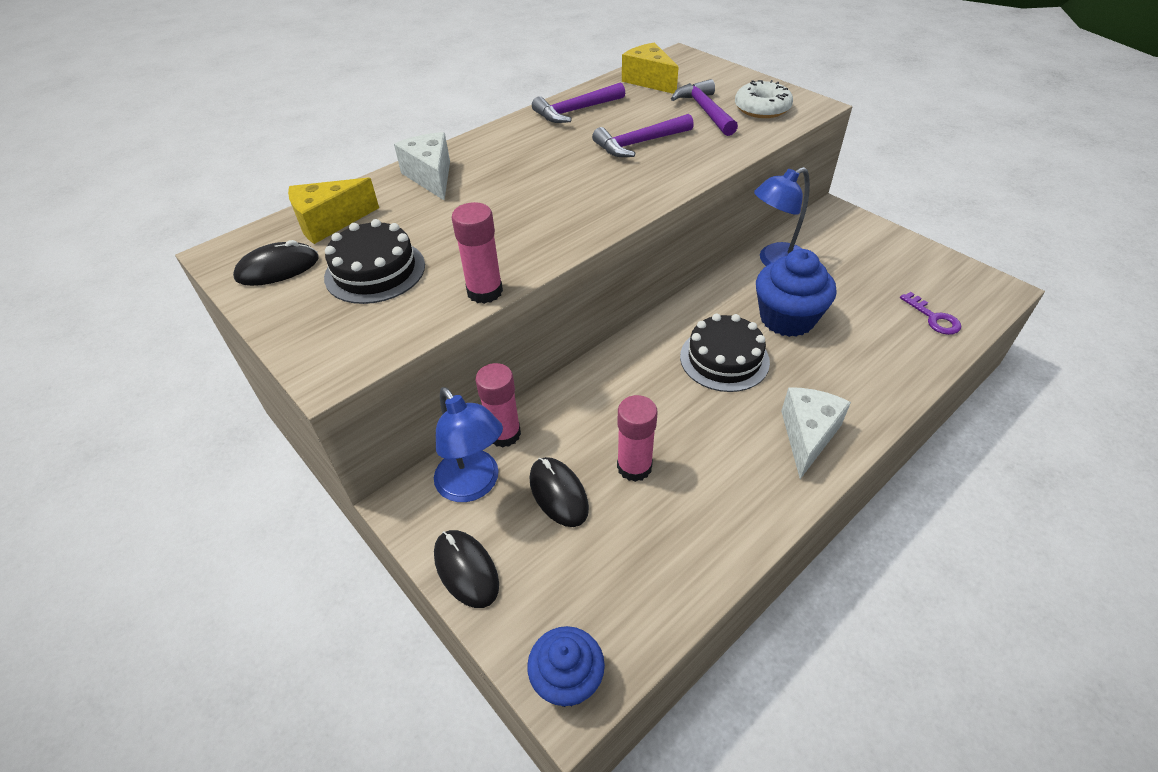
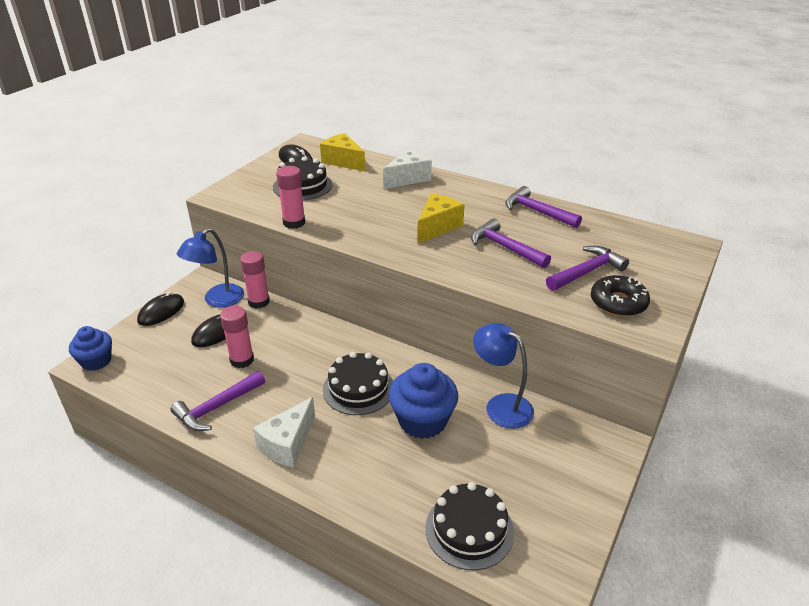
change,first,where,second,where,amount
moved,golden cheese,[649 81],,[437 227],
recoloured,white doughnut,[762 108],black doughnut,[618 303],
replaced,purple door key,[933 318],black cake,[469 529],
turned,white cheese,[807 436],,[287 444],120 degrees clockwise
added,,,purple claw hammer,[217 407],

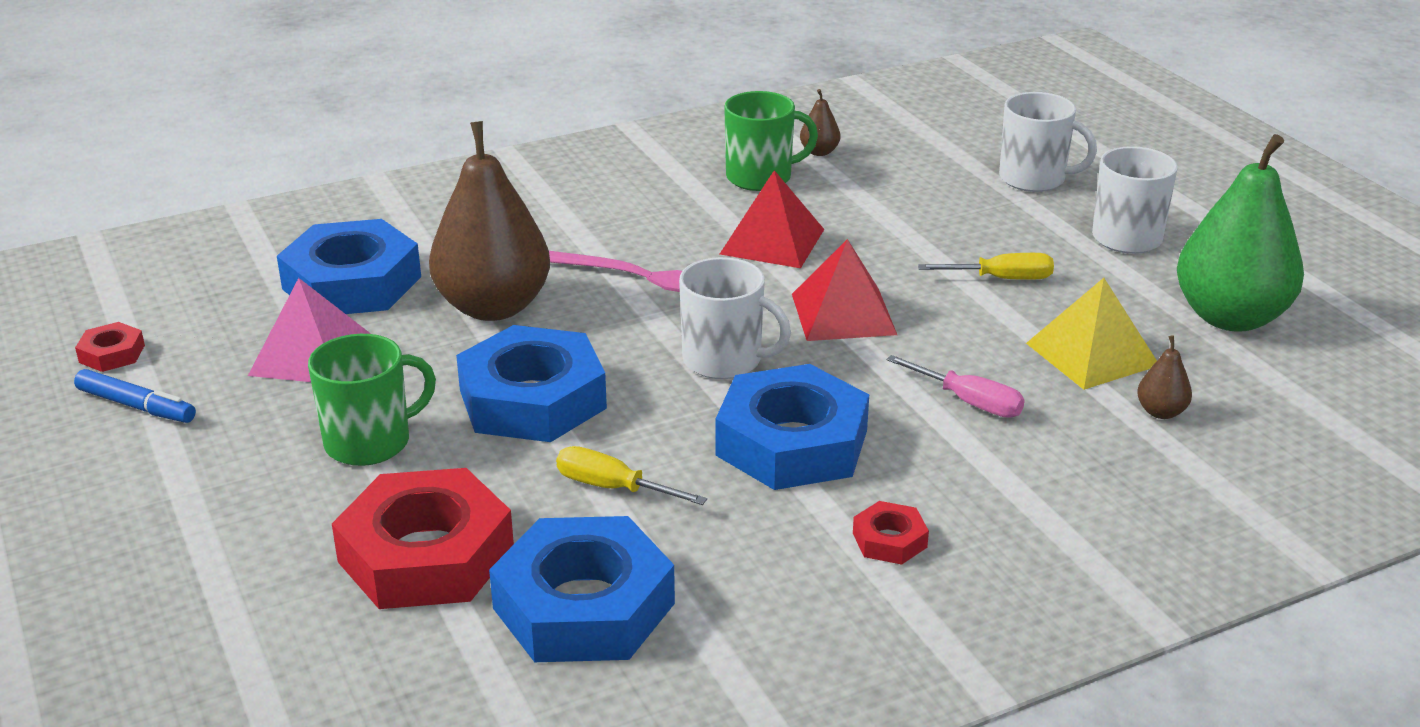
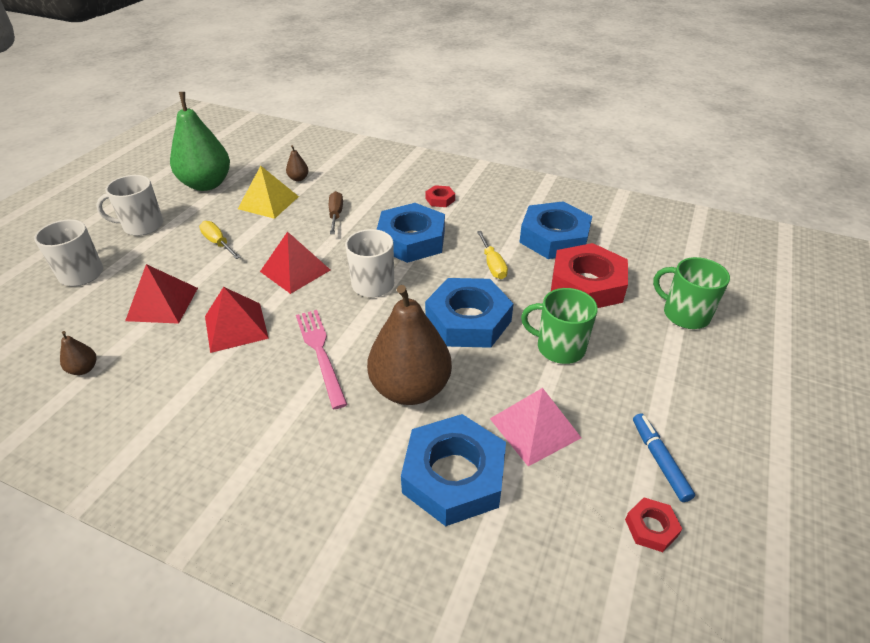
change,first,where,second,where,amount
moved,green mug,[761 177],,[684 314],
recoloured,rose-pink flat screwdriver,[968 402],brown flat screwdriver,[336 215],
added,,,red pyramid shape,[162 304],

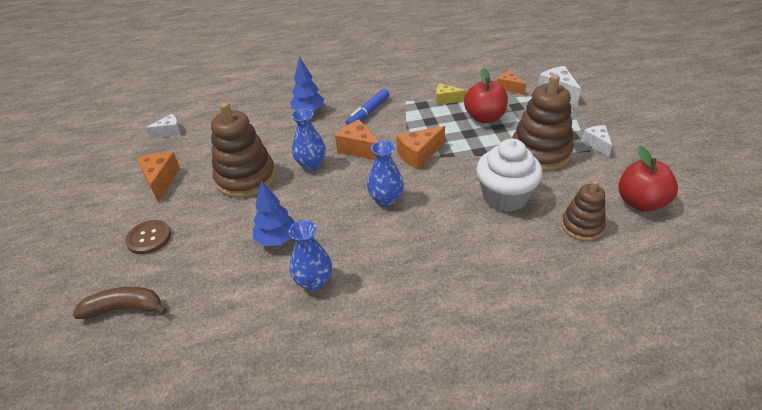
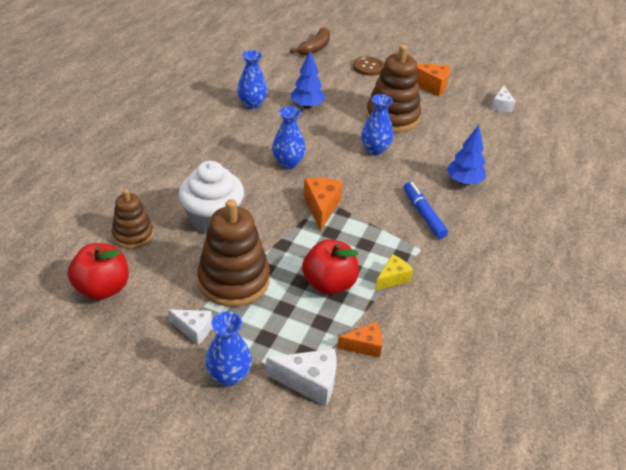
change,first,where,second,where,amount
removed,orange-coloured cheese,[359 149],,,
added,,,blue tall vase,[229 375],

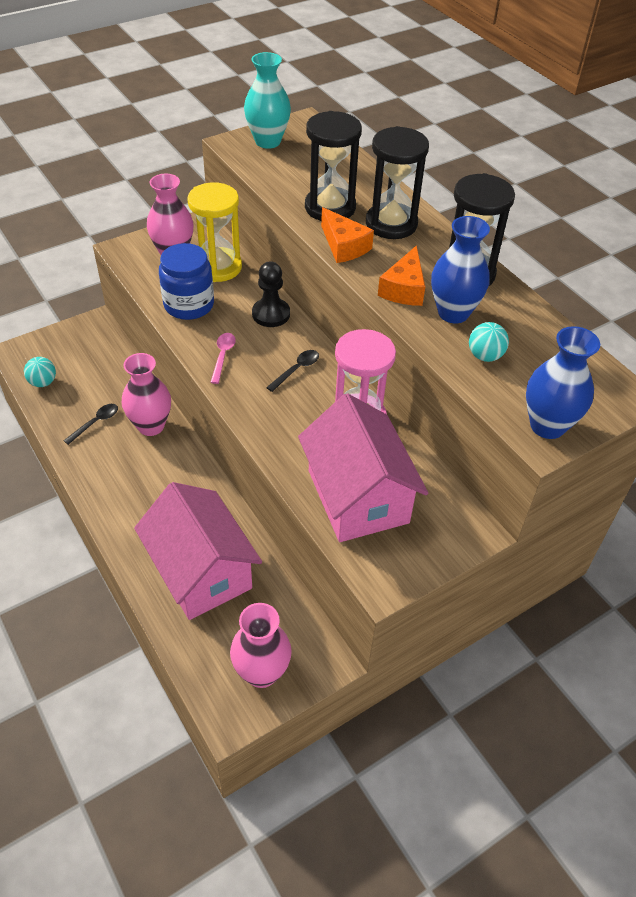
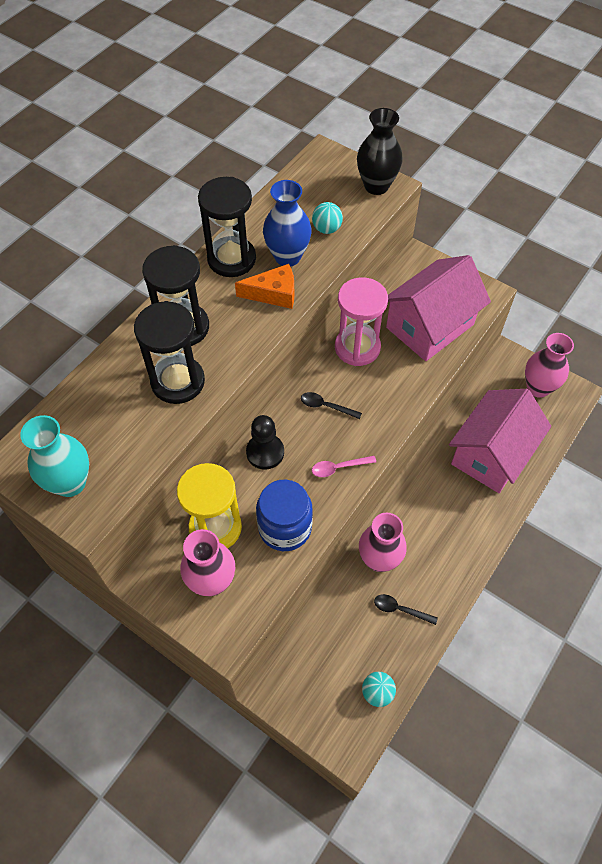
change,first,where,second,where,amount
removed,orange-coloured cheese,[343 246],,,
recoloured,blue tall vase,[547 425],black tall vase,[376 186],

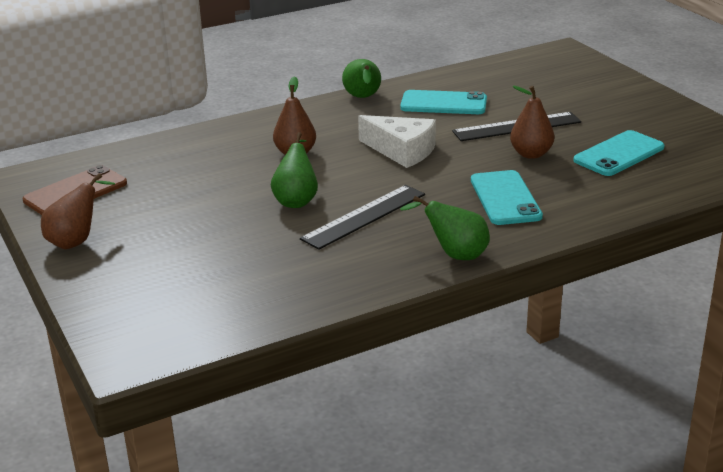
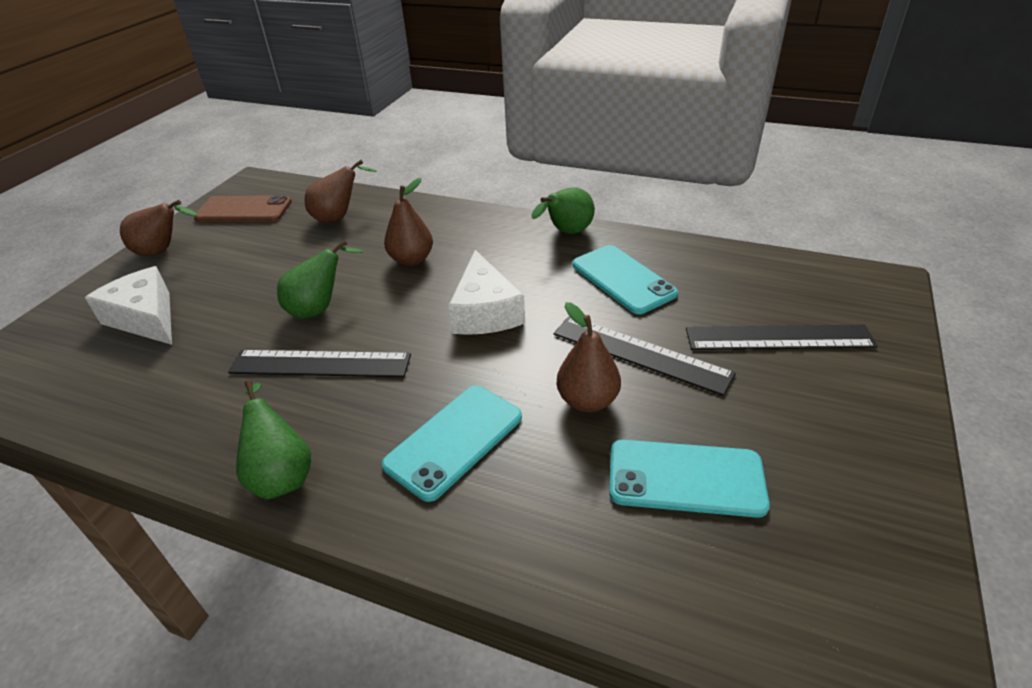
change,first,where,second,where,amount
added,,,brown toy pear,[338 217],
added,,,white cheese,[146 318],
added,,,black ruler,[778 338],

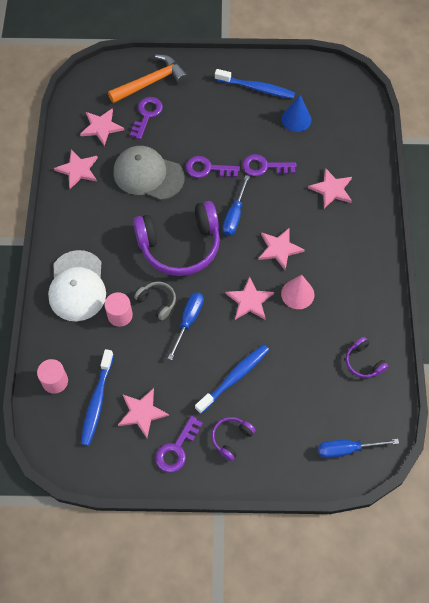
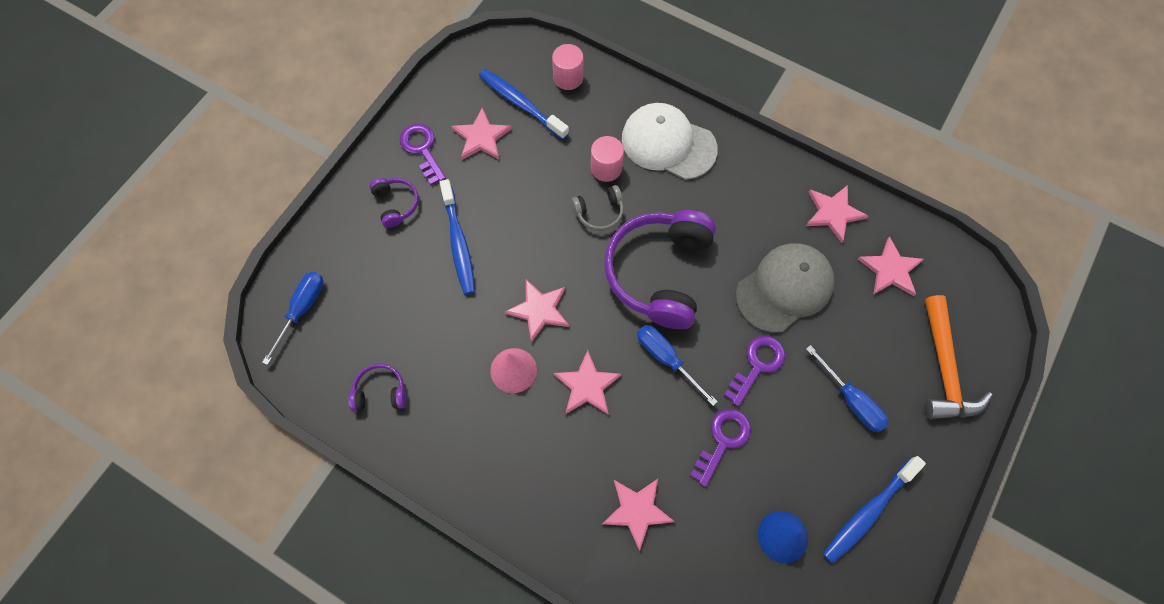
change,first,where,second,where,amount
removed,purple door key,[147 115],,,
moved,blue flat screwdriver,[188 321],,[851 400],

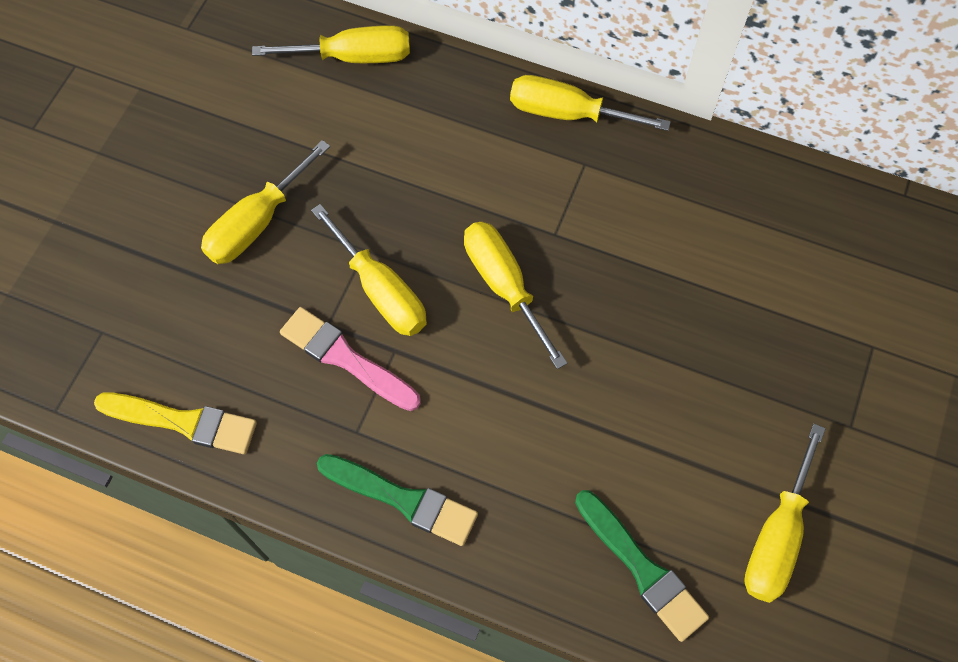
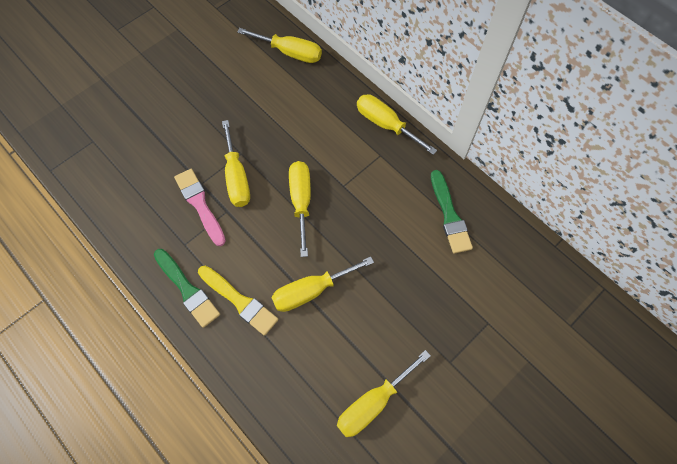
change,first,where,second,where,amount
moved,golden flat screwdriver,[257 223],,[311 291],
moved,golden paint brush,[183 422],,[239 301],
moved,green paint brush,[642 568],,[449 215],

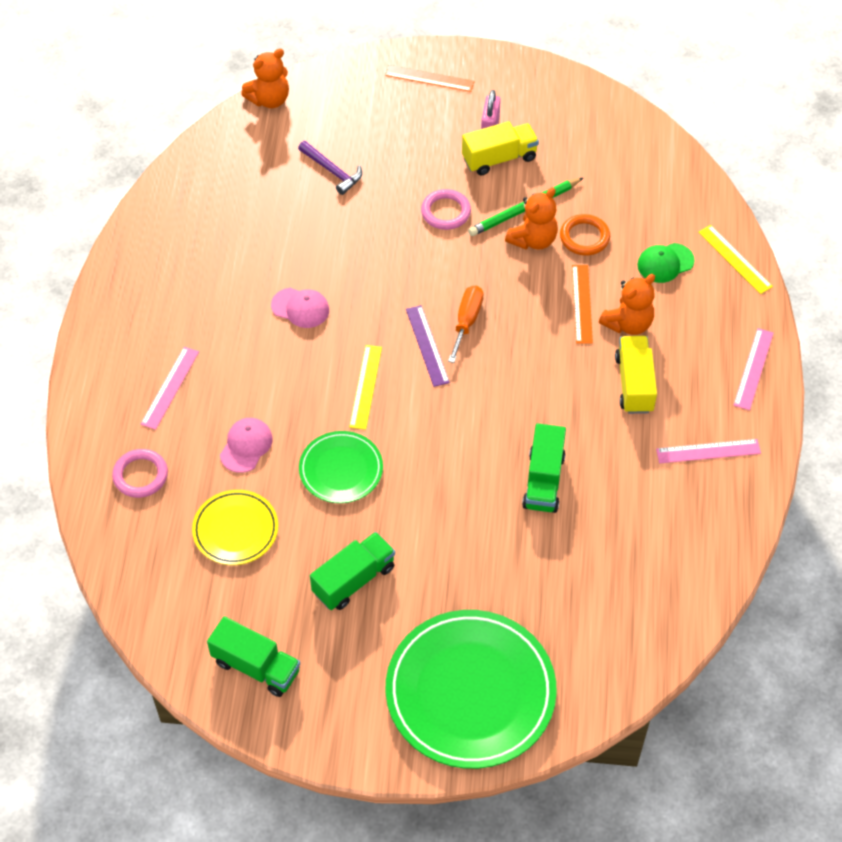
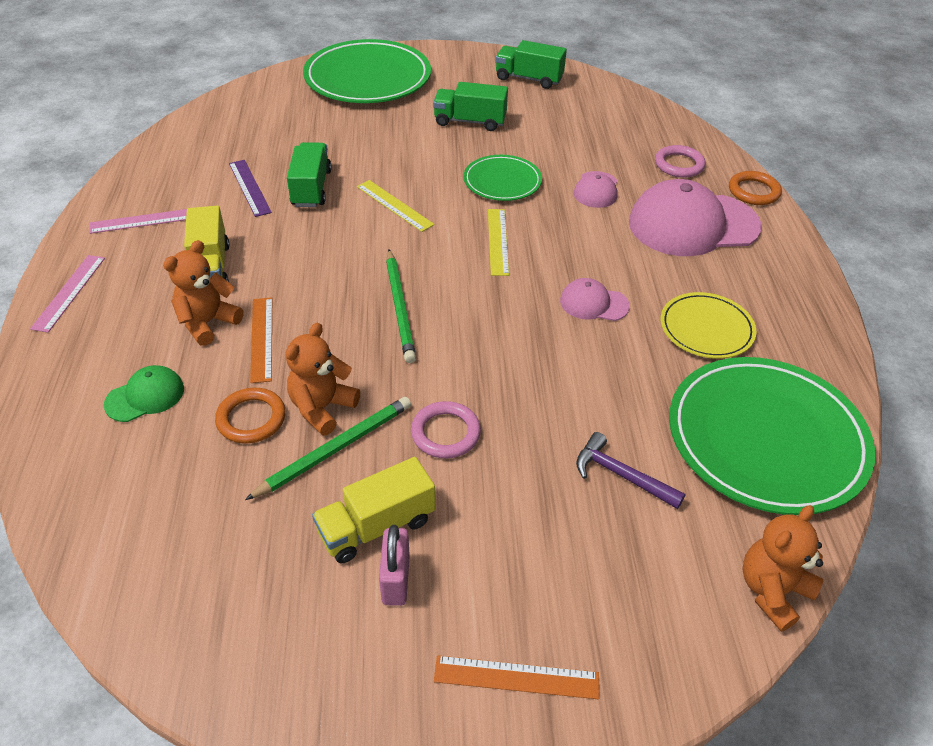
change,first,where,second,where,amount
moved,golden ruler,[735 259],,[394 205],
replaced,orange-coloured flat screwdriver,[466 321],green lead pencil,[400 307],
moved,purple ruler,[427 345],,[249 187],
replaced,rose-pink ruler,[170 387],rose-pink baseball cap,[692 224],
moved,golden dinner plate,[235 530],,[706 329],
turned,green toy truck,[354 580],,[470 121],60 degrees clockwise
added,,,orange-coloured hoop,[753 191],
added,,,green dinner plate,[766 439],

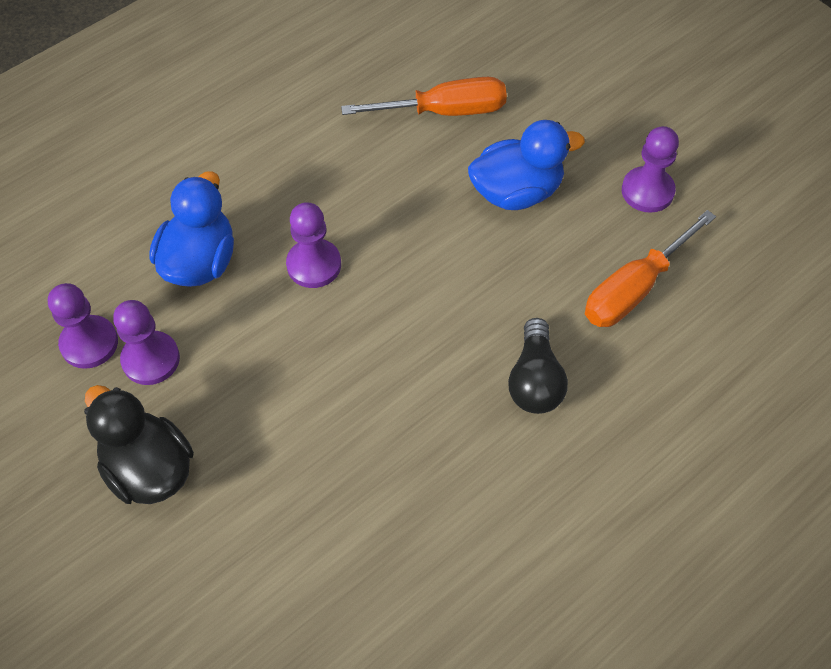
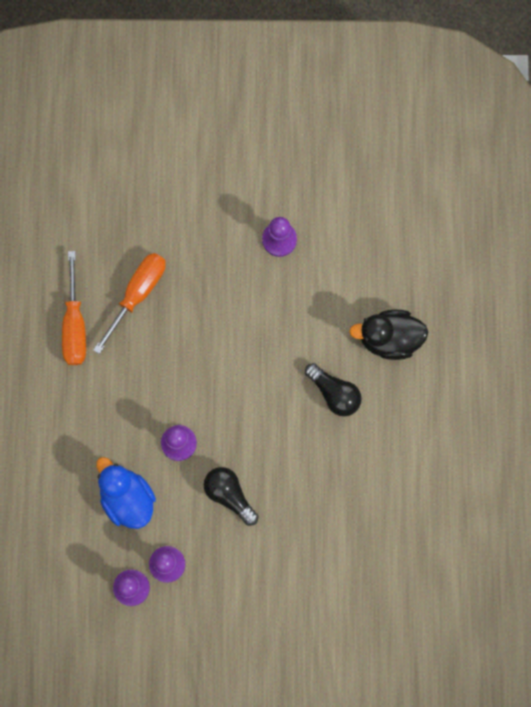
change,first,where,second,where,amount
removed,blue toy duck,[517 192],,,
moved,orange-coloured flat screwdriver,[635 288],,[74 324],
moved,black toy duck,[149 469],,[389 338],
added,,,black light bulb,[229 495],

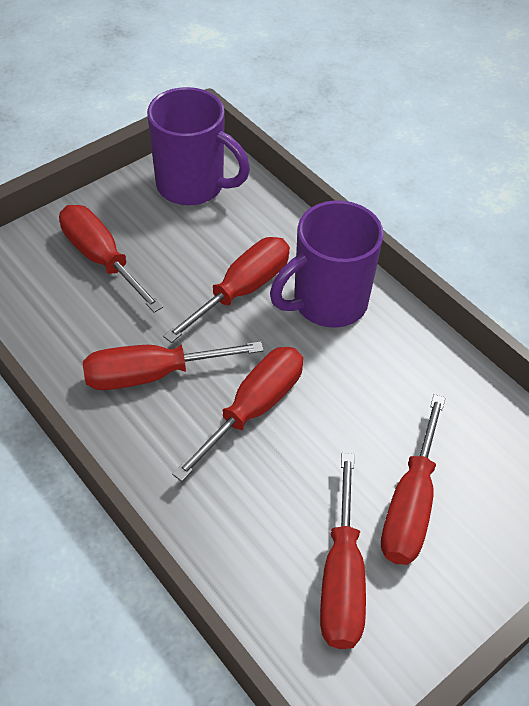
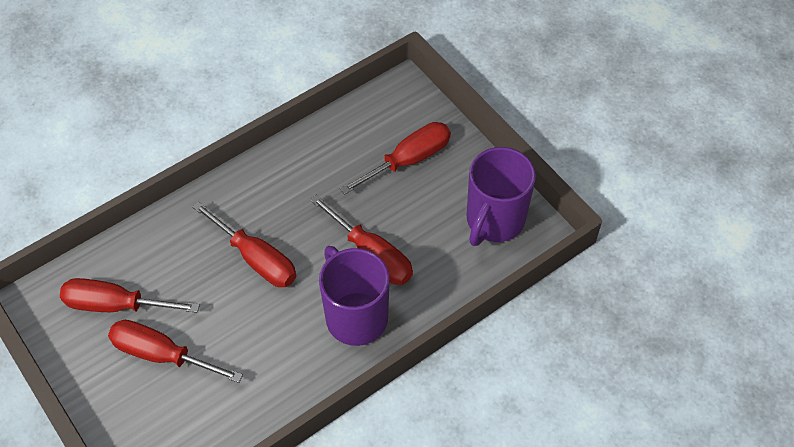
change,first,where,second,where,amount
removed,red flat screwdriver,[152 374],,,

